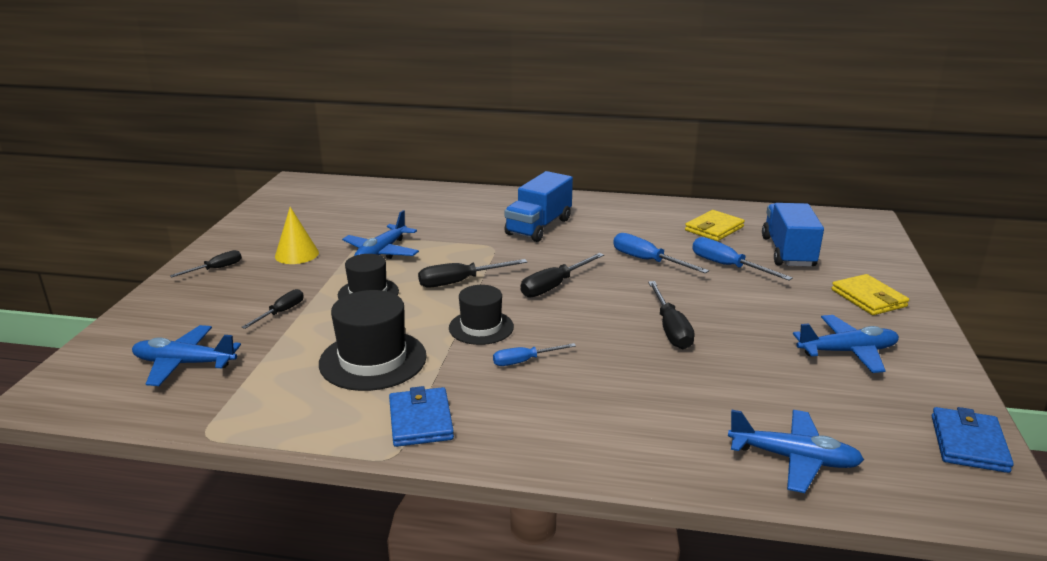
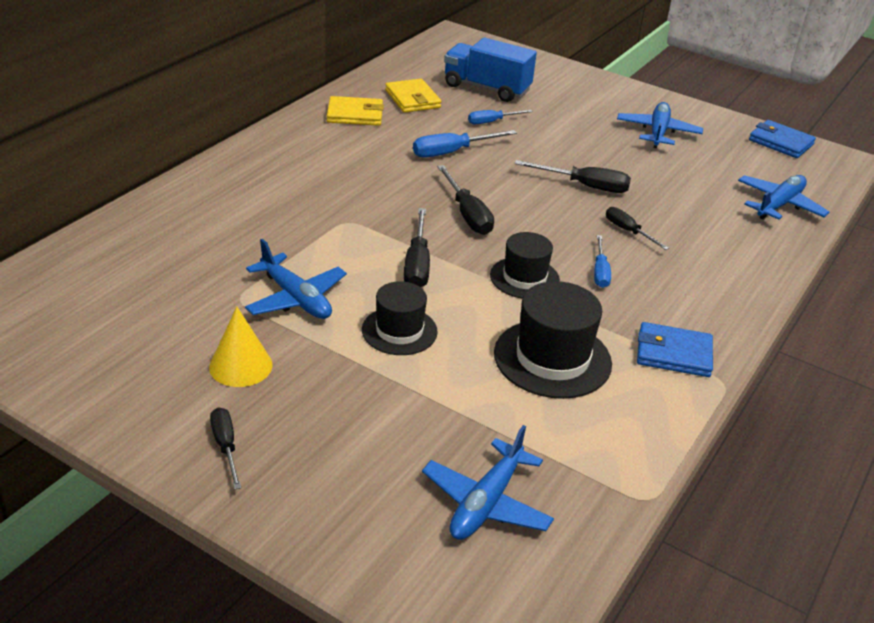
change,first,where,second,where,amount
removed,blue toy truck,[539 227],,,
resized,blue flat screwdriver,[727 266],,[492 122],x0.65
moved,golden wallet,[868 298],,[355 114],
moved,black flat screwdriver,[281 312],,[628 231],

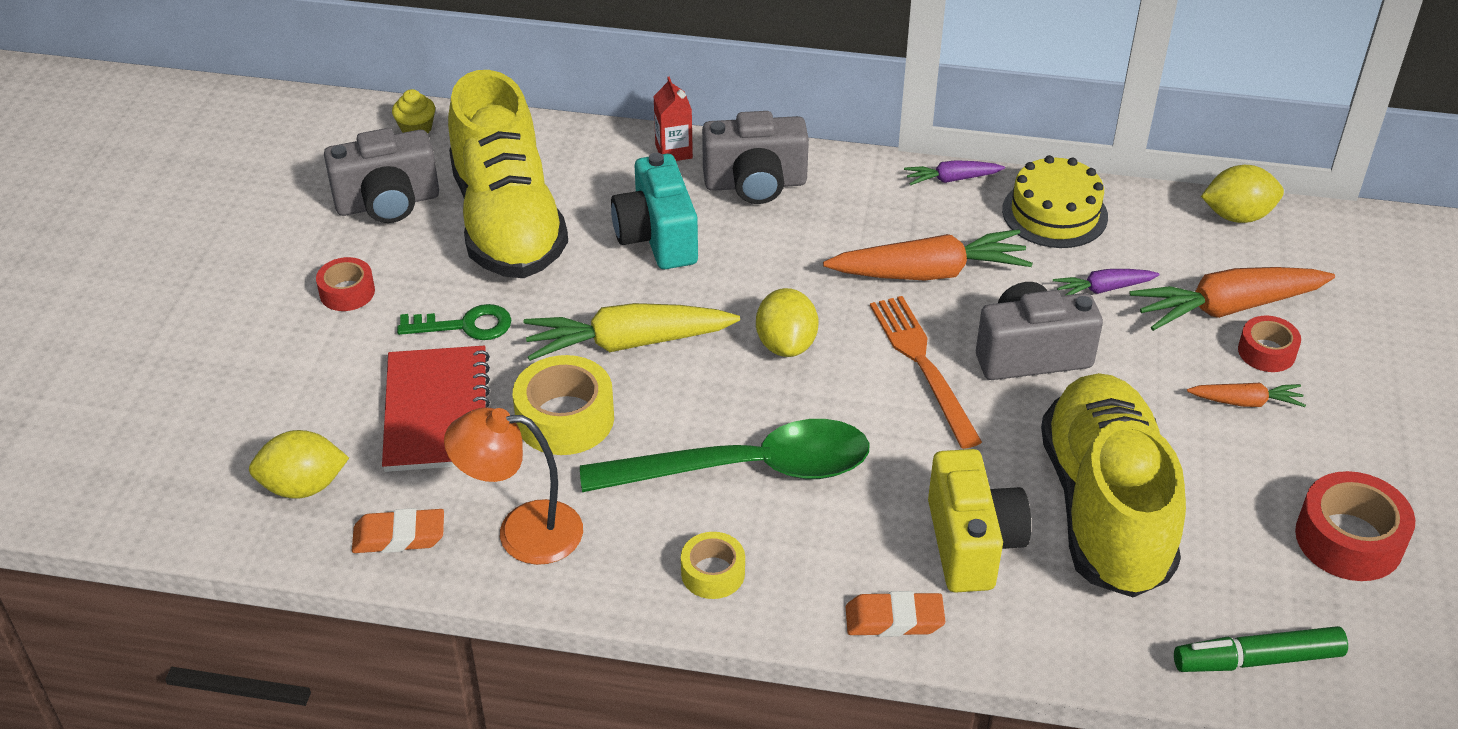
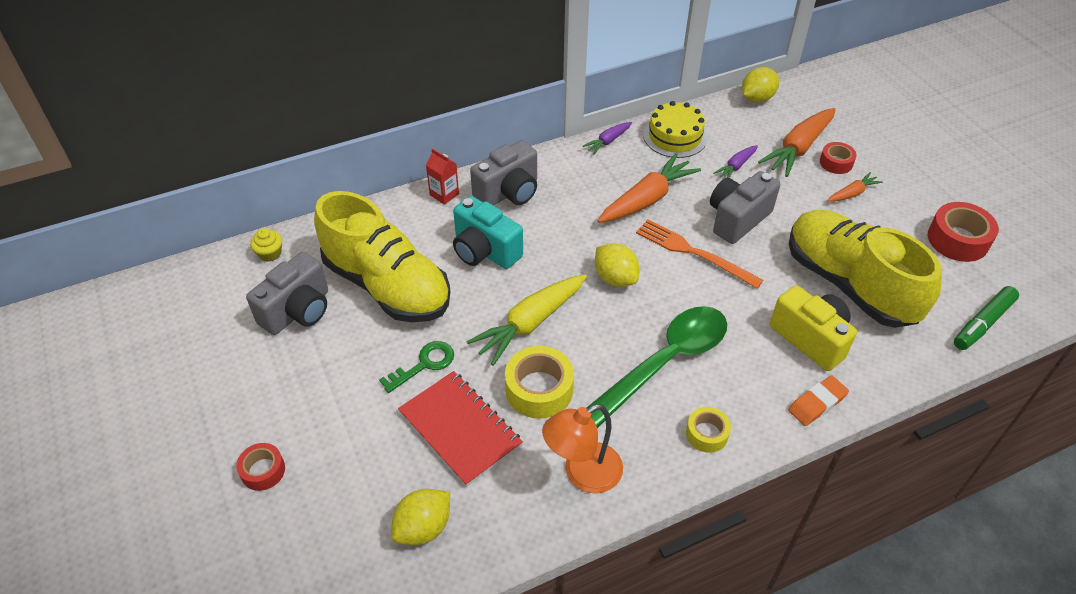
change,first,where,second,where,amount
moved,red roll of tape,[347 292],,[263 471],
removed,orange-coloured pencil eraser,[399 536],,,

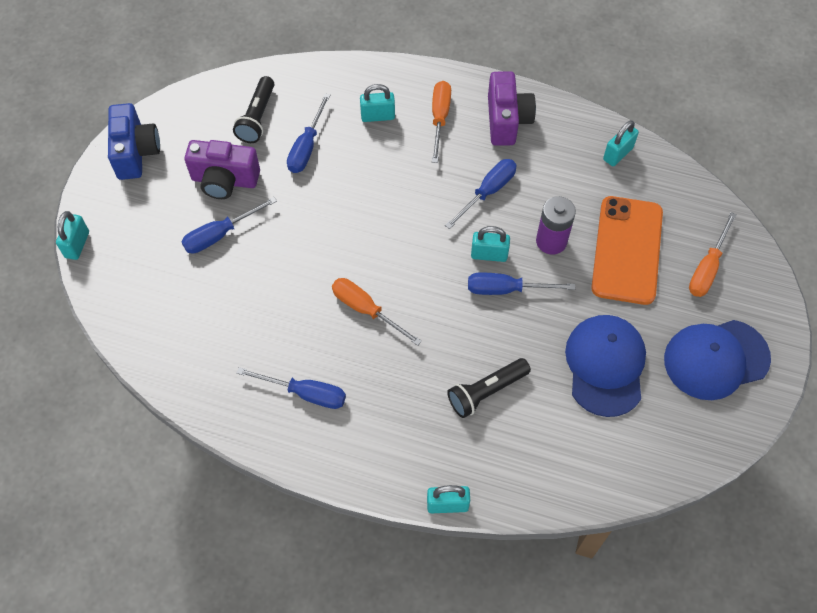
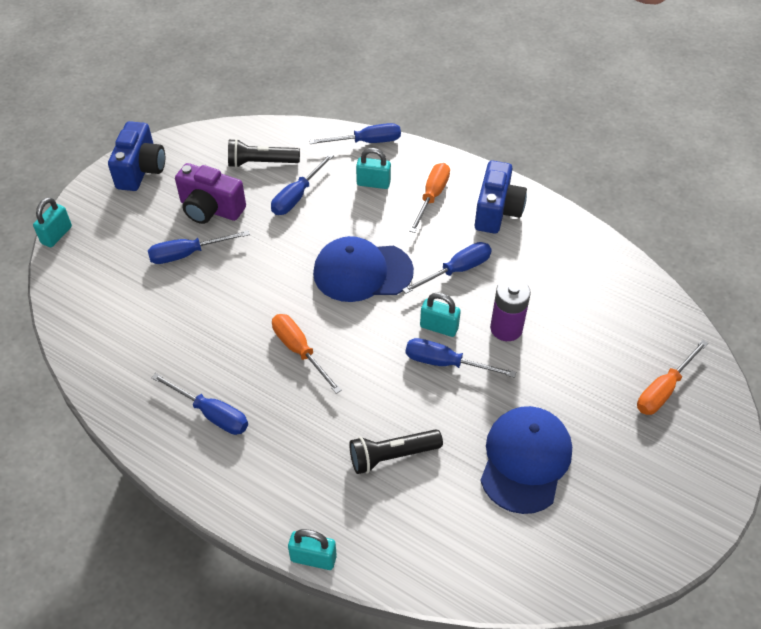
change,first,where,second,where,amount
recoloured,purple camera,[507 120],blue camera,[497 211],
turned,black pocket torch,[257 117],,[261 163],60 degrees clockwise
removed,turquoise lock,[618 154],,,
removed,orange-coloured mobile phone,[627 250],,,
moved,blue baseball cap,[716 359],,[362 272],
added,,,blue flat screwdriver,[367 142],

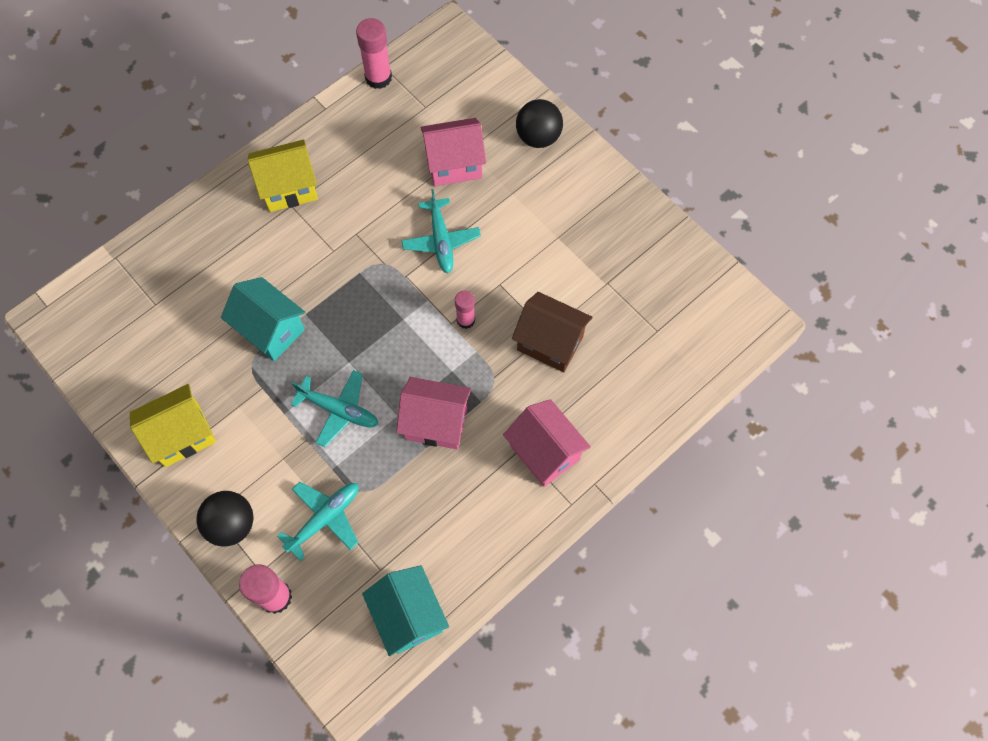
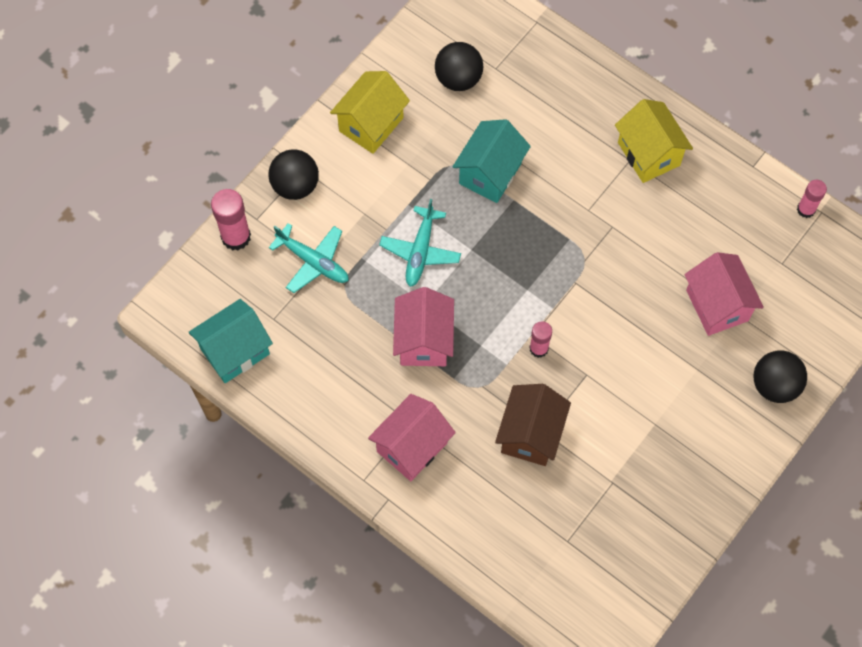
change,first,where,second,where,amount
resized,rose-pink glue,[378 78],,[806 209],x0.63
removed,turquoise aeroplane,[441 241],,,
turned,golden cottage,[182 435],,[371 124],75 degrees clockwise
added,,,black play ball,[458 78],

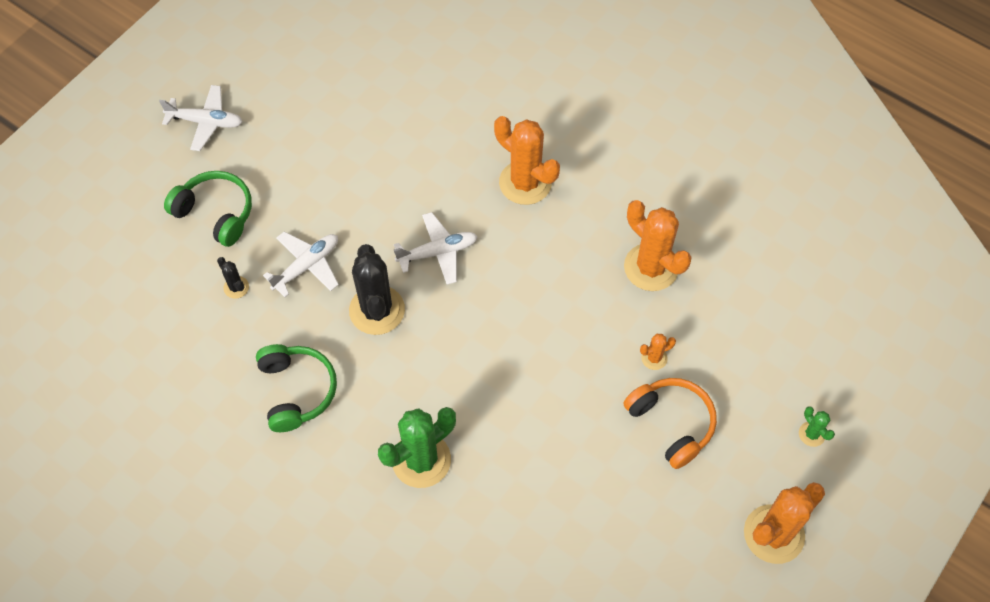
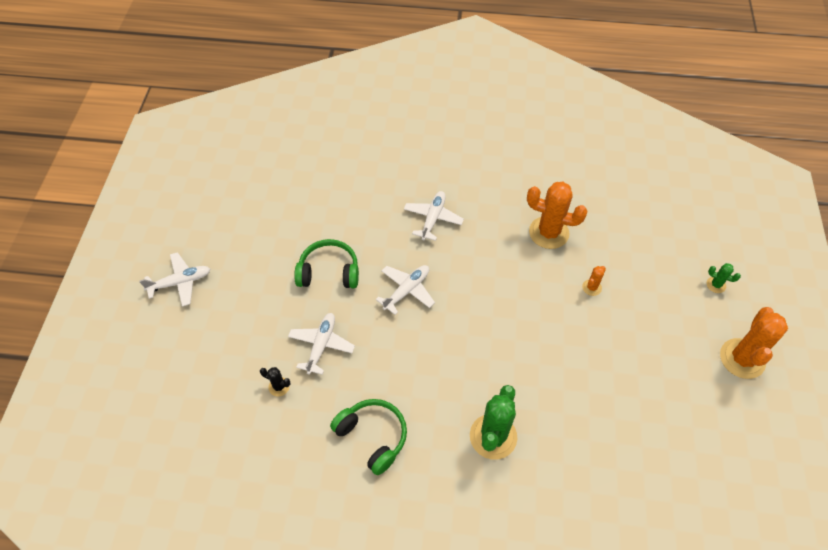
change,first,where,second,where,amount
replaced,orange-coloured saguaro cactus,[525 183],white aeroplane,[433 218],
moved,green headset,[216 213],,[329 272],
removed,black saguaro cactus,[377 310],,,
removed,orange-coloured headset,[671 423],,,

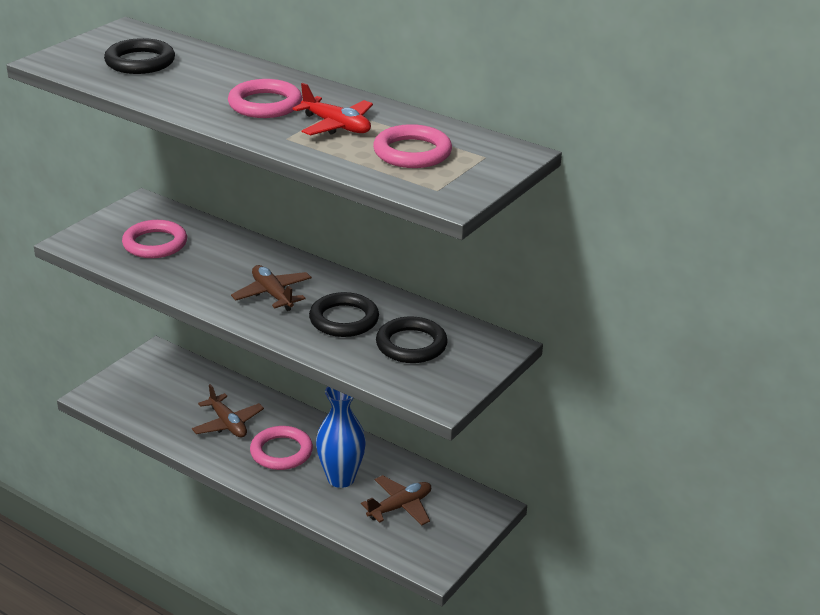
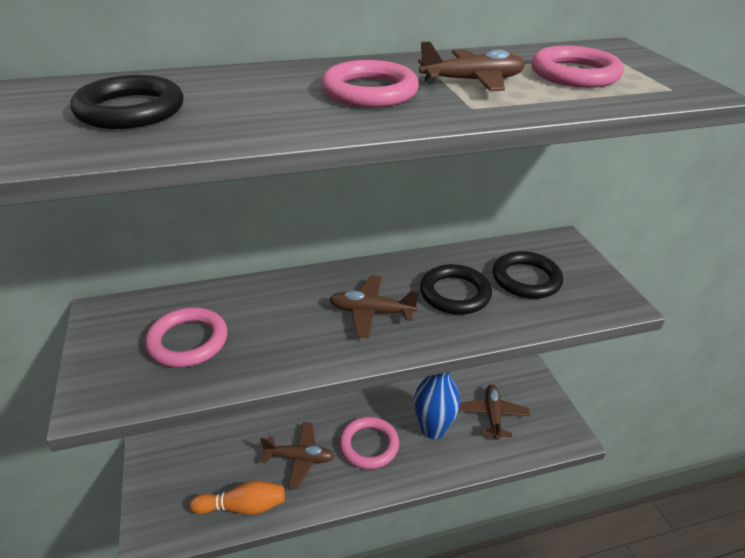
change,first,where,second,where,amount
recoloured,red aeroplane,[336 126],brown aeroplane,[472 81],
added,,,orange-coloured skittle,[243 507],

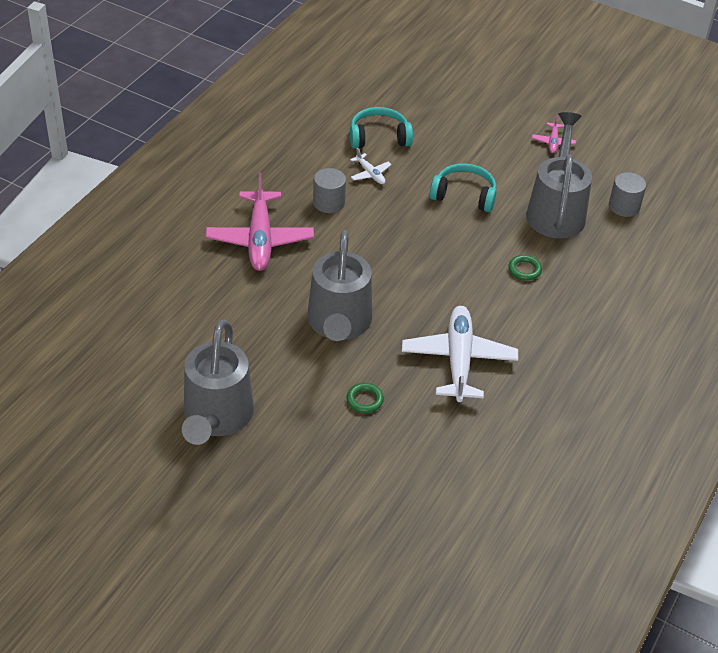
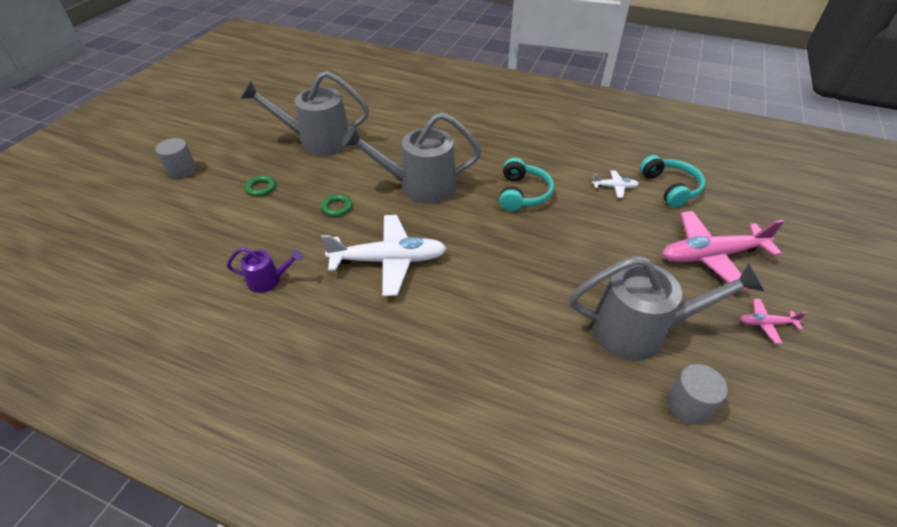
change,first,where,second,where,amount
turned,white aeroplane,[370 174],,[614 187],135 degrees counterclockwise
moved,turquoise headset,[464 195],,[522 193],
moved,gray solid cylinder,[329 203],,[181 170],
moved,rose-pink aeroplane,[260 239],,[711 256],
moved,green hoop,[524 270],,[261 188],
added,,,purple watering pot,[269 280],

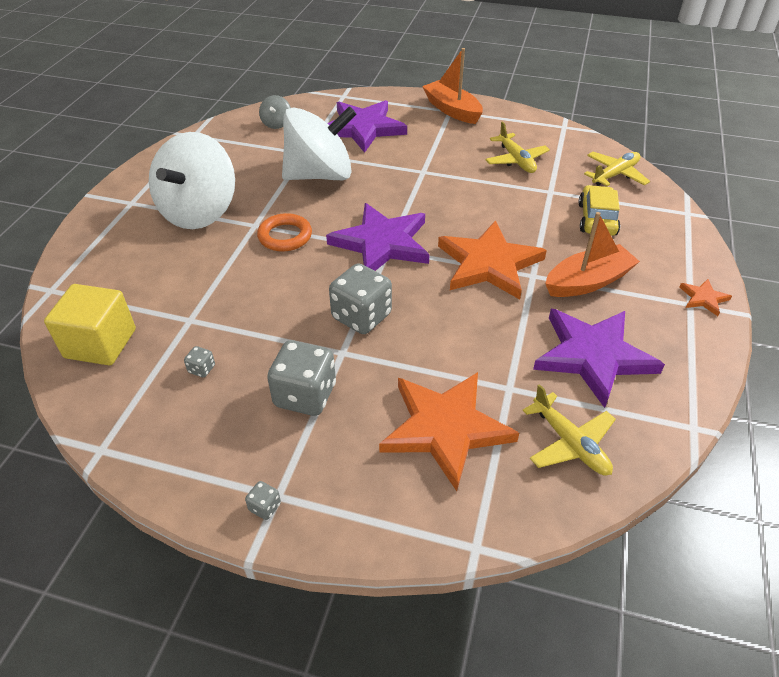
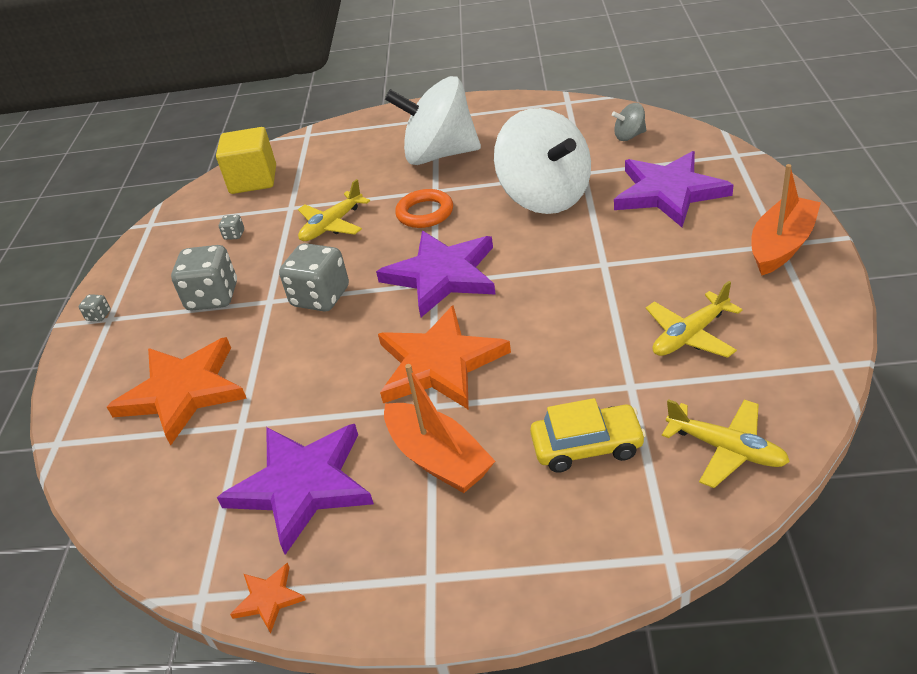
change,first,where,second,where,amount
moved,orange-coloured five-pointed star,[703 298],,[268 598],
moved,golden aeroplane,[570 443],,[332 225],

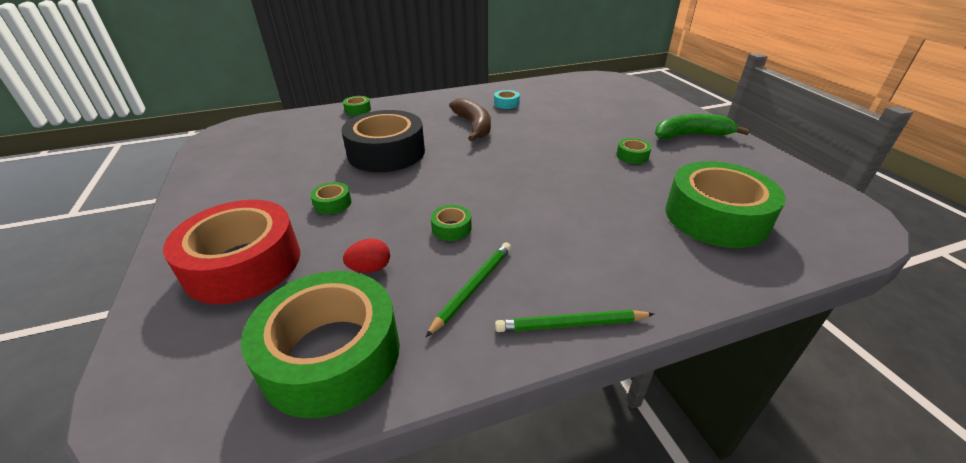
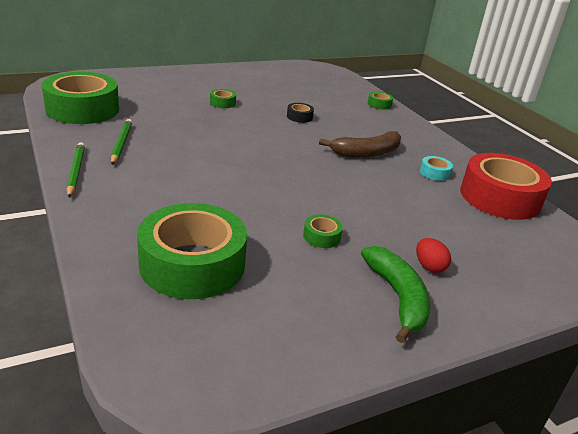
change,first,where,second,where,amount
resized,black roll of tape,[386 153],,[299 117],x0.40
moved,red roll of tape,[243 264],,[500 197],
removed,green roll of tape,[451 228],,,
moved,red egg,[370 269],,[429 267],
turned,green lead pencil,[473 287],,[121 143],120 degrees counterclockwise

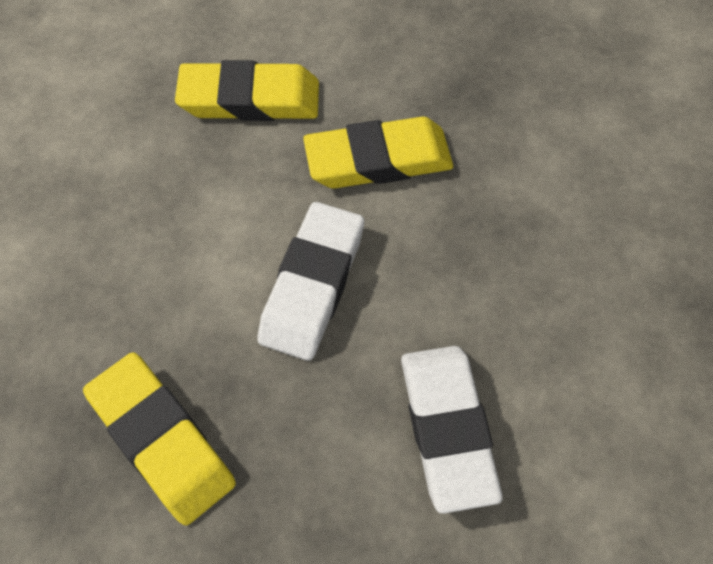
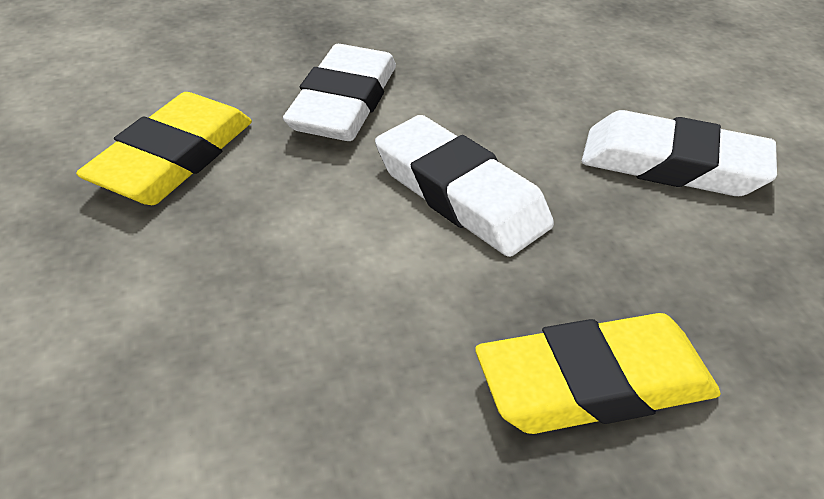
change,first,where,second,where,amount
recoloured,golden pencil eraser,[378 160],white pencil eraser,[344 103],

